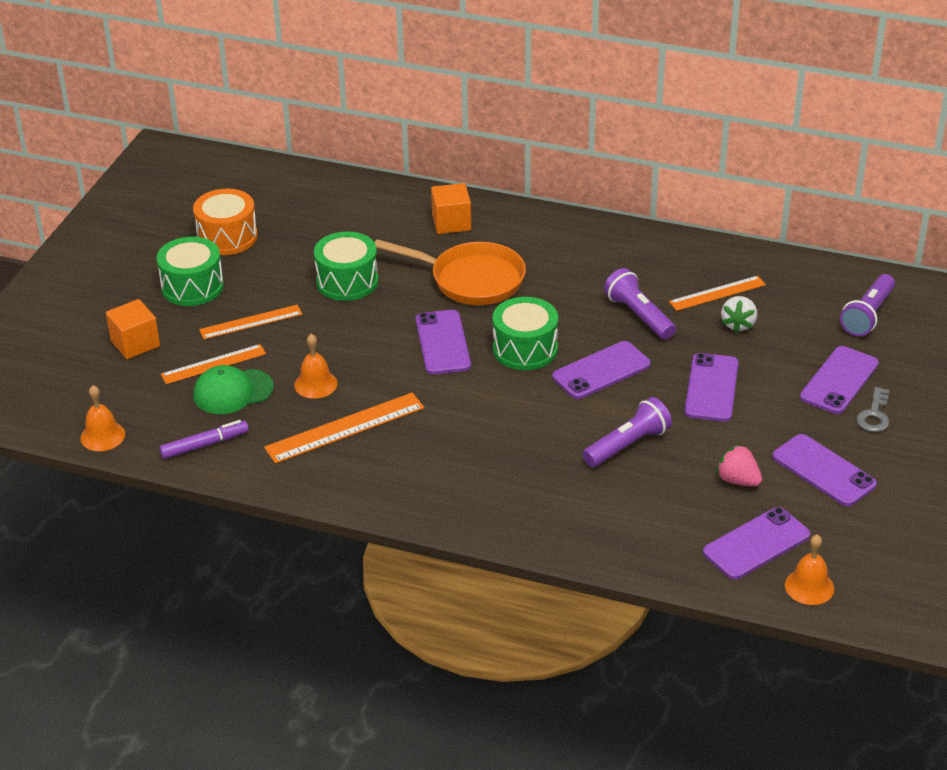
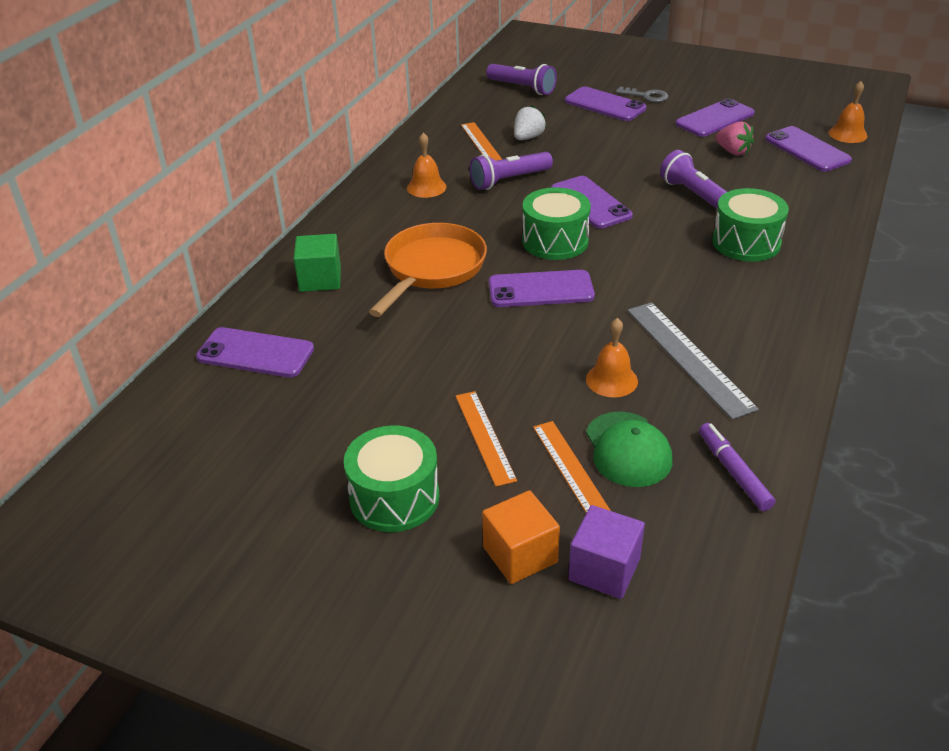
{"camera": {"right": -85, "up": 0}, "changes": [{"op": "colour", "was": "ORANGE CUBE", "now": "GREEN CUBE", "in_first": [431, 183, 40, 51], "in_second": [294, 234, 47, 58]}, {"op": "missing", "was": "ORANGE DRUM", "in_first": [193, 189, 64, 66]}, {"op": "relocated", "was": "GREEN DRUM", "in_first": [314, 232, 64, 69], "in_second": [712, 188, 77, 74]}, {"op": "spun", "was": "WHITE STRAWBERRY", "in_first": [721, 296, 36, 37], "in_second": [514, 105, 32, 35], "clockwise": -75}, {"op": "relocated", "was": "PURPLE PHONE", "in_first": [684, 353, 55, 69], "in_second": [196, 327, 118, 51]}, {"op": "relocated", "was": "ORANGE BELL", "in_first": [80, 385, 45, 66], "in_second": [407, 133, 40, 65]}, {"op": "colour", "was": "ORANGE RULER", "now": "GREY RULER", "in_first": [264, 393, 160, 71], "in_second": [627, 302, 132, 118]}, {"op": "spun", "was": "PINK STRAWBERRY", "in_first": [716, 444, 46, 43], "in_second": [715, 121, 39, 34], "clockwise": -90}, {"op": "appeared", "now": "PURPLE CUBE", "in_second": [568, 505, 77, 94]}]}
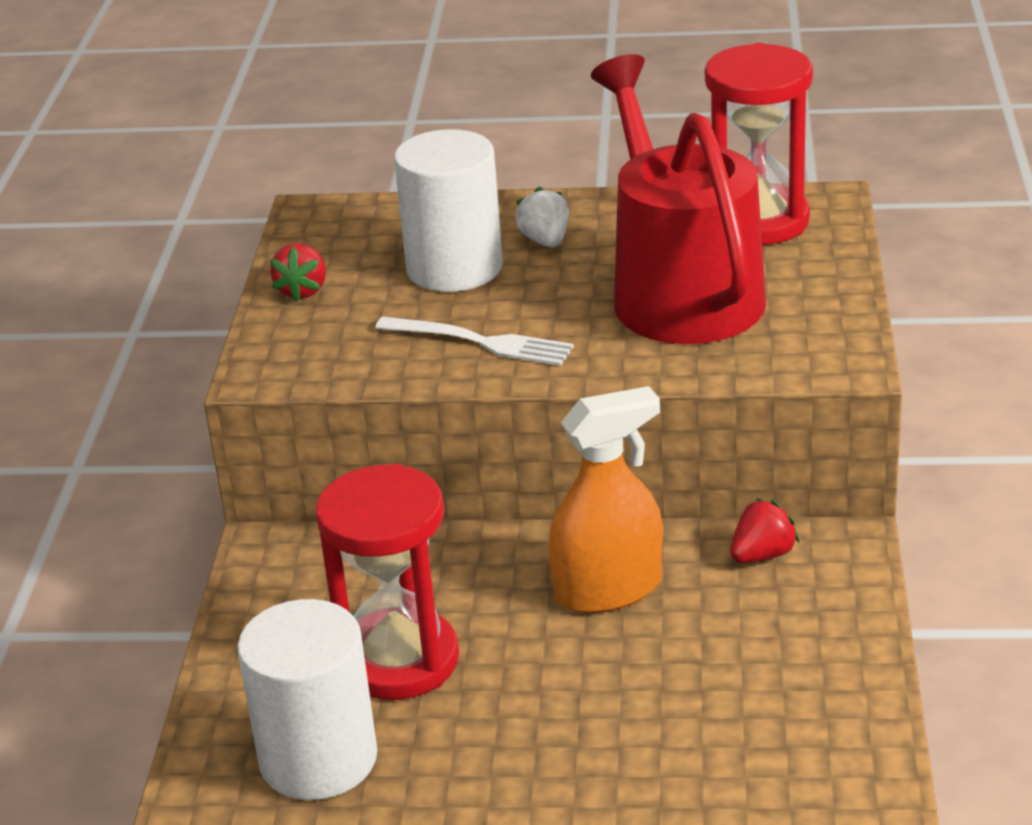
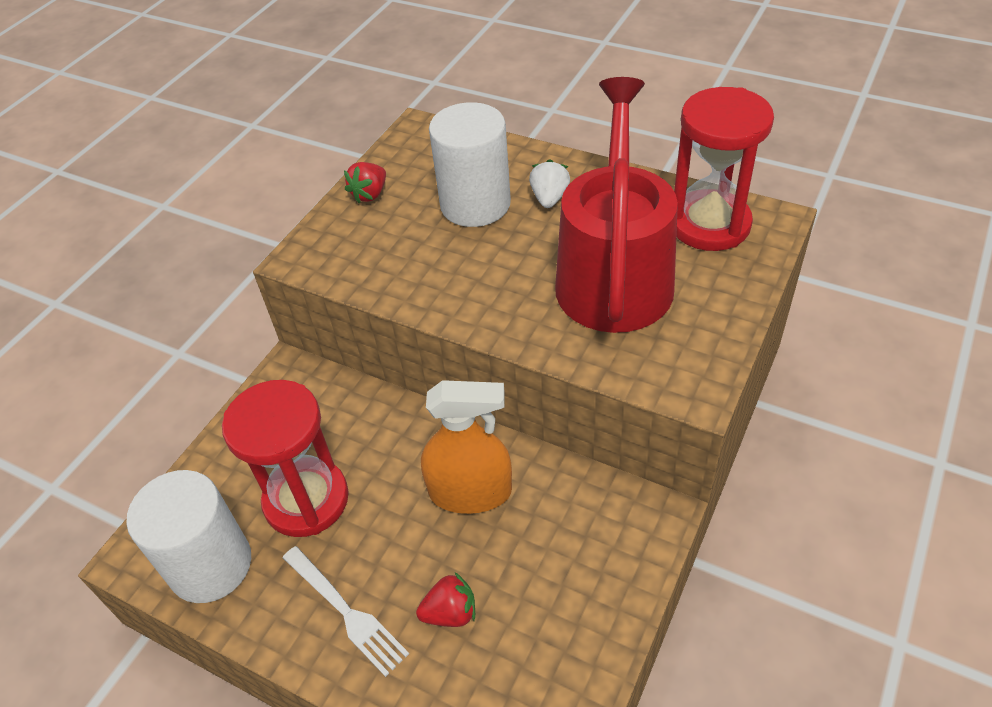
{"camera": {"right": 25, "up": 15}, "changes": [{"op": "relocated", "was": "WHITE FORK", "in_first": [375, 316, 199, 50], "in_second": [283, 546, 126, 131]}, {"op": "relocated", "was": "RED STRAWBERRY", "in_first": [730, 499, 69, 64], "in_second": [416, 572, 59, 55]}]}
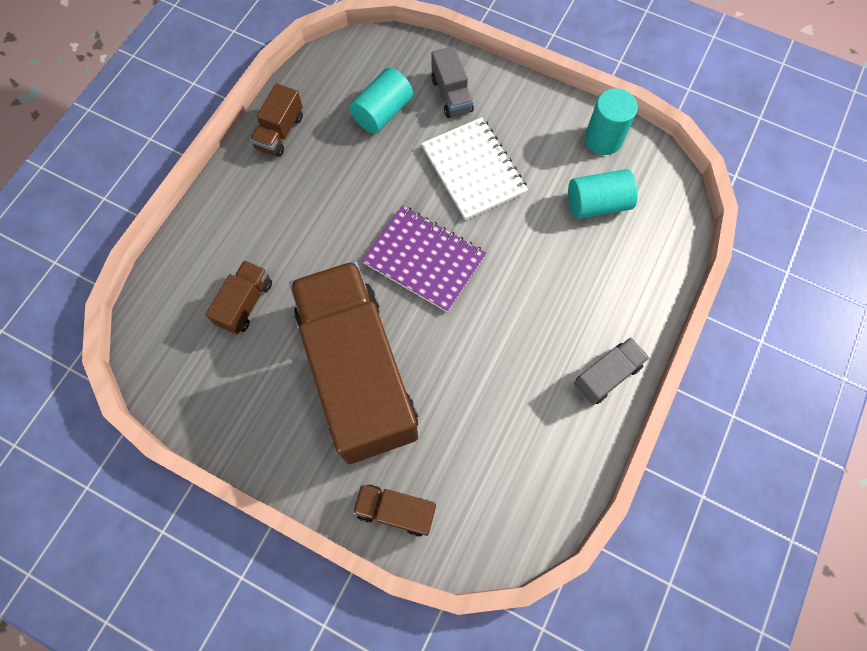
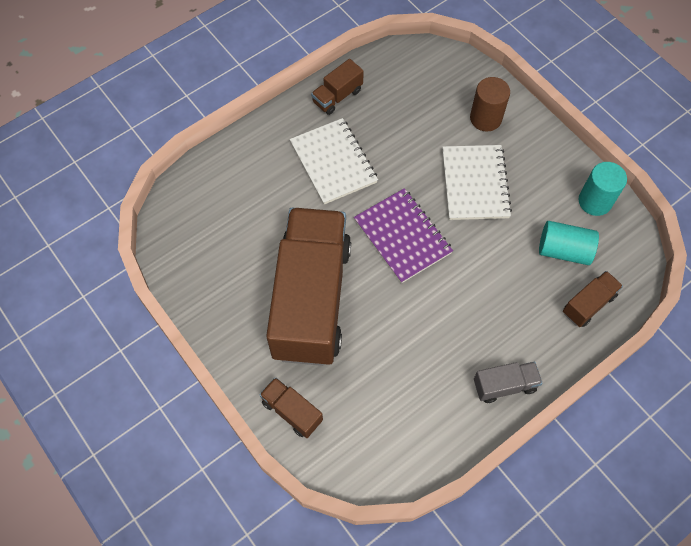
{"camera": {"right": 25, "up": -5}, "changes": [{"op": "exchanged", "was": "GREY TRUCK", "now": "BROWN CYLINDER", "in_first": [431, 46, 43, 72], "in_second": [470, 77, 40, 54]}, {"op": "missing", "was": "TURQUOISE CYLINDER", "in_first": [349, 68, 64, 66]}, {"op": "relocated", "was": "BROWN TRUCK", "in_first": [205, 260, 67, 75], "in_second": [563, 271, 60, 56]}, {"op": "appeared", "now": "WHITE NOTEBOOK", "in_second": [290, 118, 88, 87]}]}
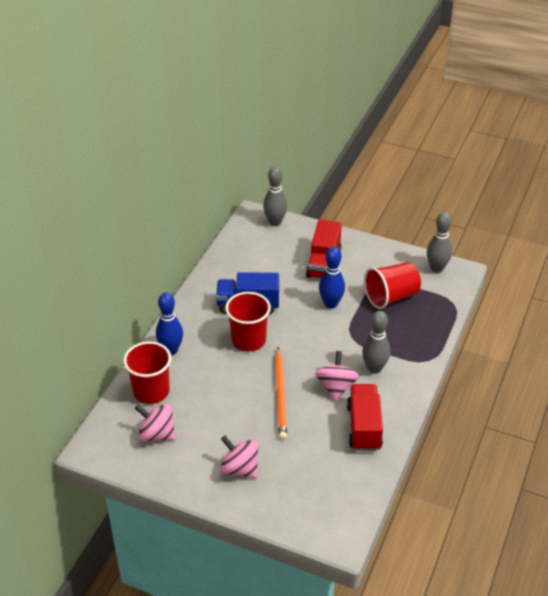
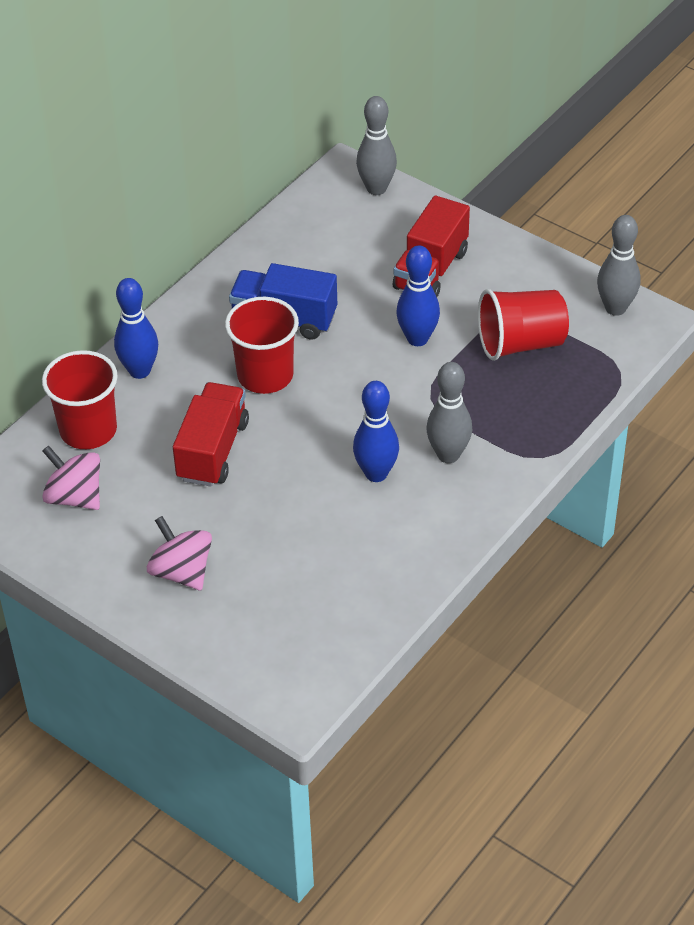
{"camera": {"right": 15, "up": 5}, "changes": [{"op": "missing", "was": "ORANGE PENCIL", "in_first": [275, 347, 12, 93]}, {"op": "exchanged", "was": "PINK SPINNING TOP", "now": "BLUE BOWLING PIN", "in_first": [315, 351, 44, 50], "in_second": [353, 381, 46, 101]}, {"op": "relocated", "was": "RED TRUCK", "in_first": [347, 384, 36, 67], "in_second": [173, 382, 76, 105]}]}
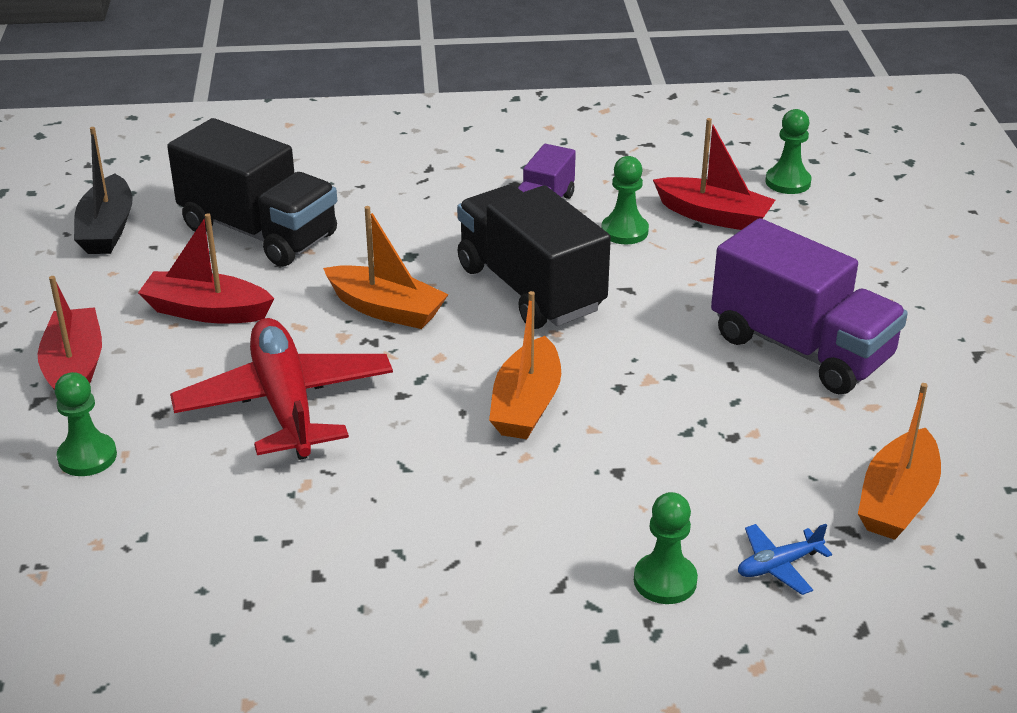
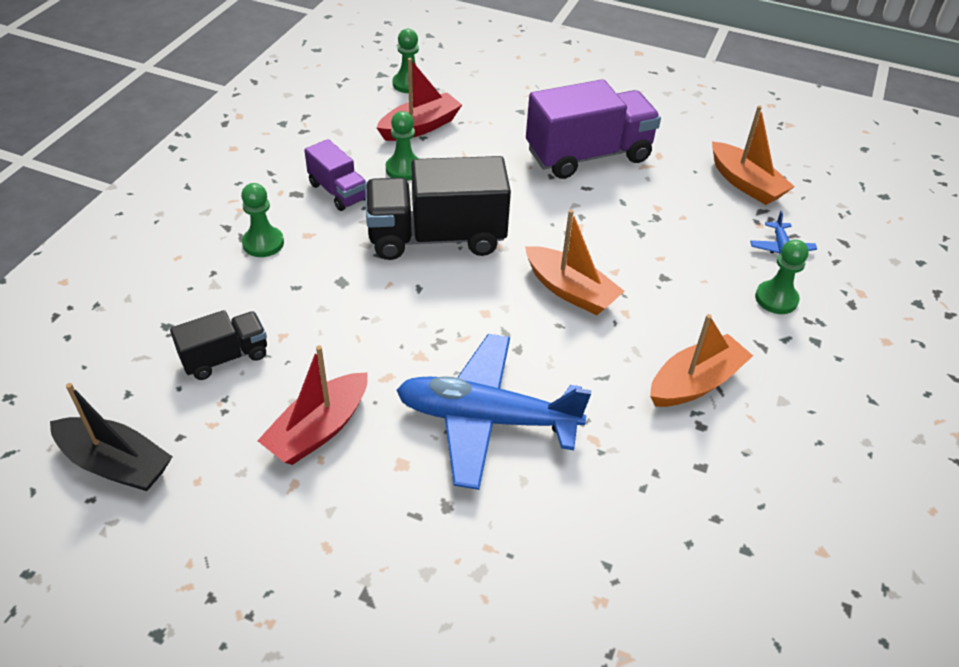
{"camera": {"right": -65, "up": 10}, "changes": [{"op": "size", "was": "BLACK TRUCK", "in_first": [167, 118, 170, 149], "in_second": [170, 310, 97, 70], "ratio": 0.53}, {"op": "relocated", "was": "ORANGE BOAT", "in_first": [323, 206, 126, 123], "in_second": [650, 314, 103, 93]}, {"op": "missing", "was": "RED BOAT", "in_first": [38, 276, 64, 114]}, {"op": "colour", "was": "RED PLANE", "now": "BLUE PLANE", "in_first": [170, 318, 223, 142], "in_second": [396, 334, 196, 156]}, {"op": "relocated", "was": "GREEN PAWN", "in_first": [55, 372, 62, 104], "in_second": [241, 183, 43, 74]}]}
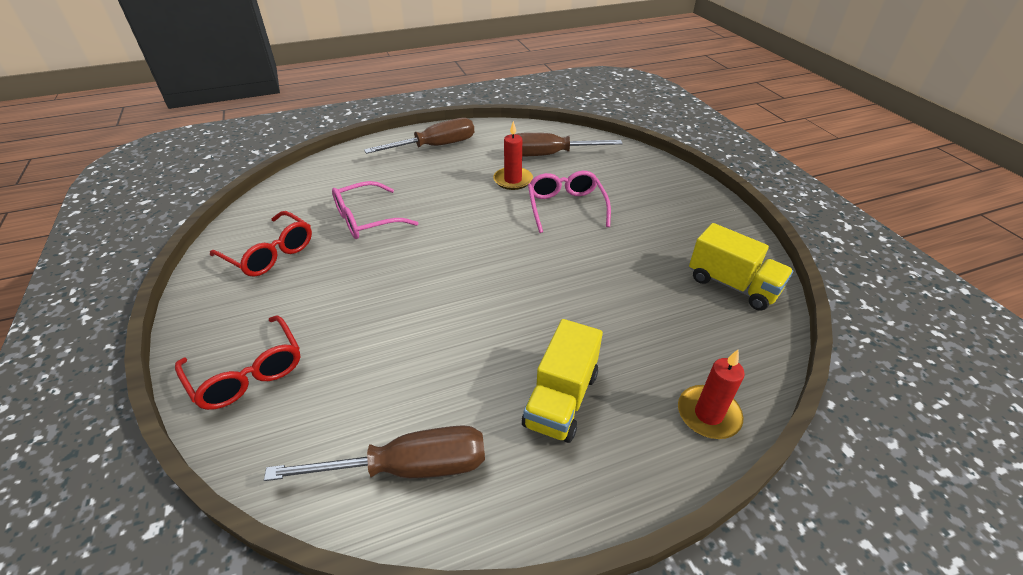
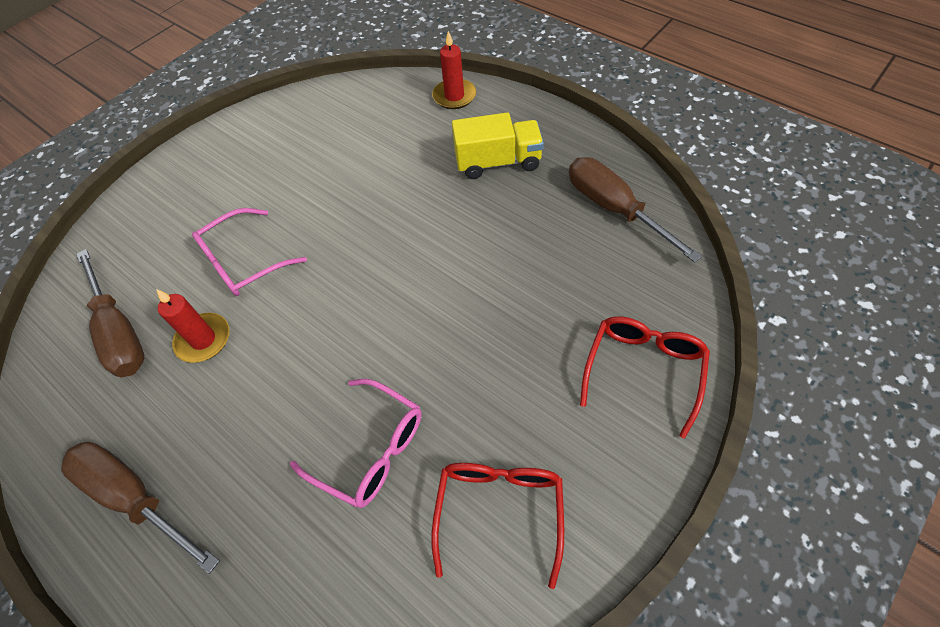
{"camera": {"right": -115, "up": 15}, "changes": [{"op": "missing", "was": "YELLOW TRUCK", "in_first": [689, 223, 104, 87]}]}
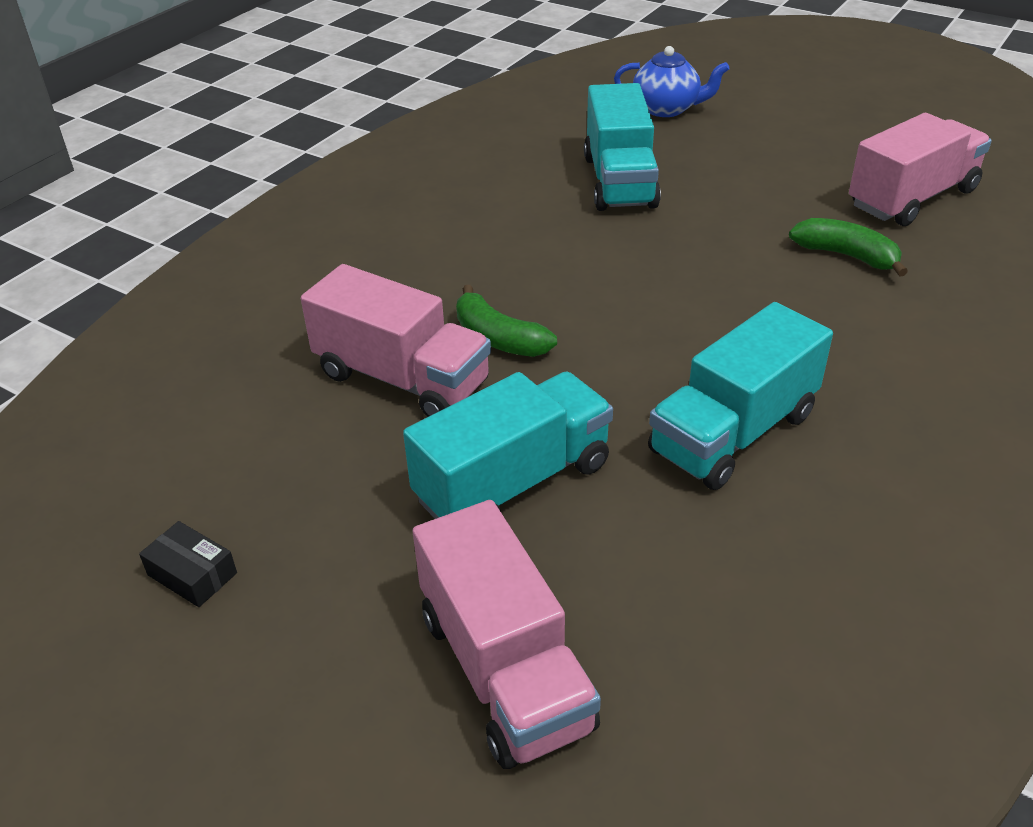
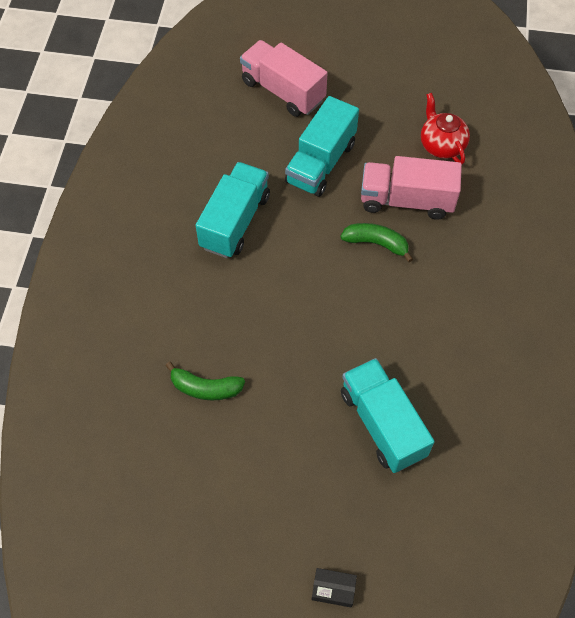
{"camera": {"right": 155, "up": 20}, "changes": [{"op": "missing", "was": "BLUE TEAPOT", "in_first": [614, 46, 116, 71]}, {"op": "missing", "was": "PINK TRUCK", "in_first": [849, 113, 143, 113]}, {"op": "relocated", "was": "BLACK BOX", "in_first": [139, 521, 98, 86], "in_second": [312, 568, 45, 40]}, {"op": "appeared", "now": "RED TEAPOT", "in_second": [421, 93, 49, 71]}]}
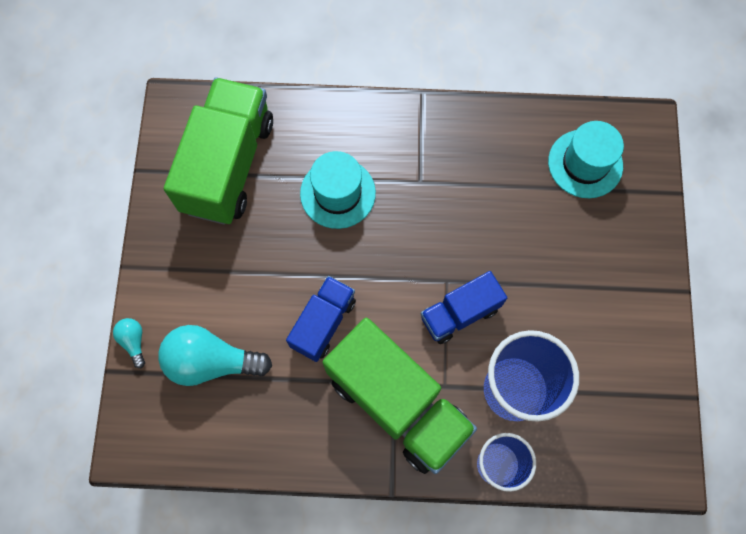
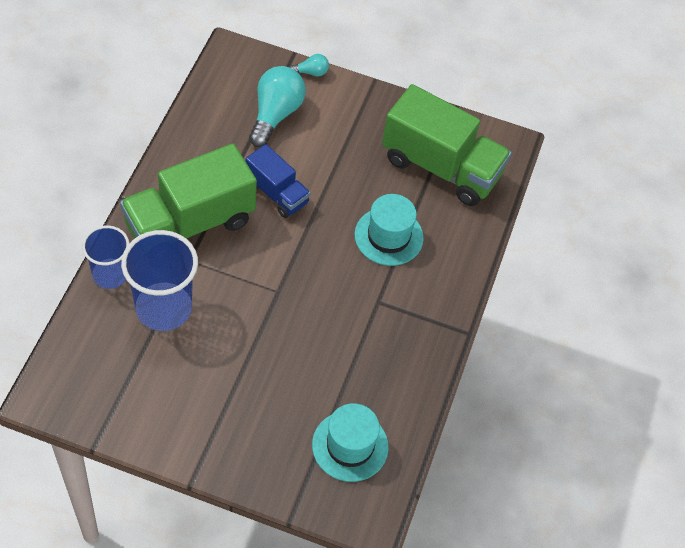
{"camera": {"right": 100, "up": -15}, "changes": [{"op": "missing", "was": "BLUE TRUCK", "in_first": [421, 271, 86, 73]}]}
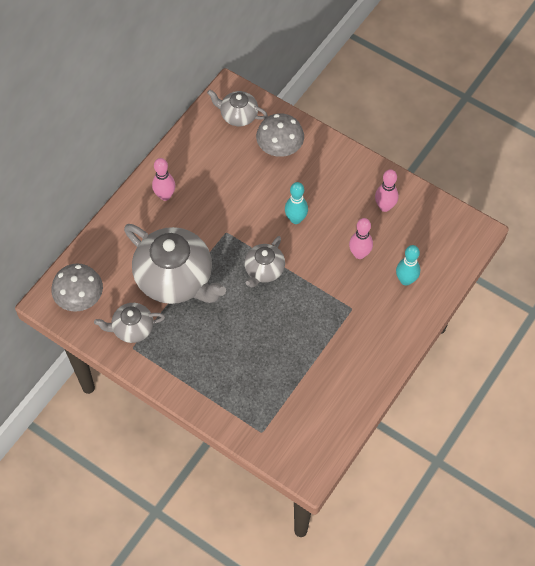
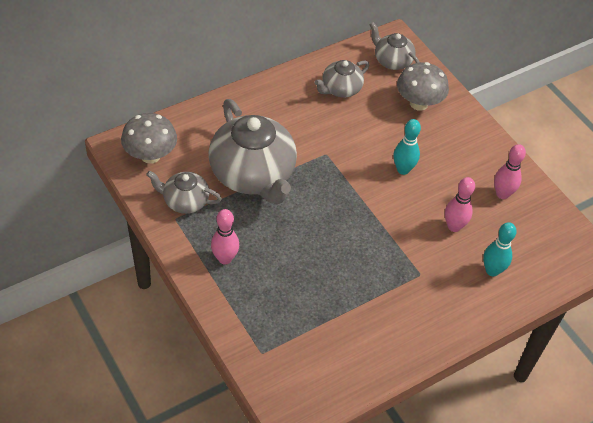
{"camera": {"right": 20, "up": -10}, "changes": [{"op": "relocated", "was": "PINK BOWLING PIN", "in_first": [152, 158, 23, 43], "in_second": [211, 209, 28, 56]}, {"op": "relocated", "was": "GREY TEAPOT", "in_first": [244, 236, 41, 52], "in_second": [314, 60, 55, 37]}]}
